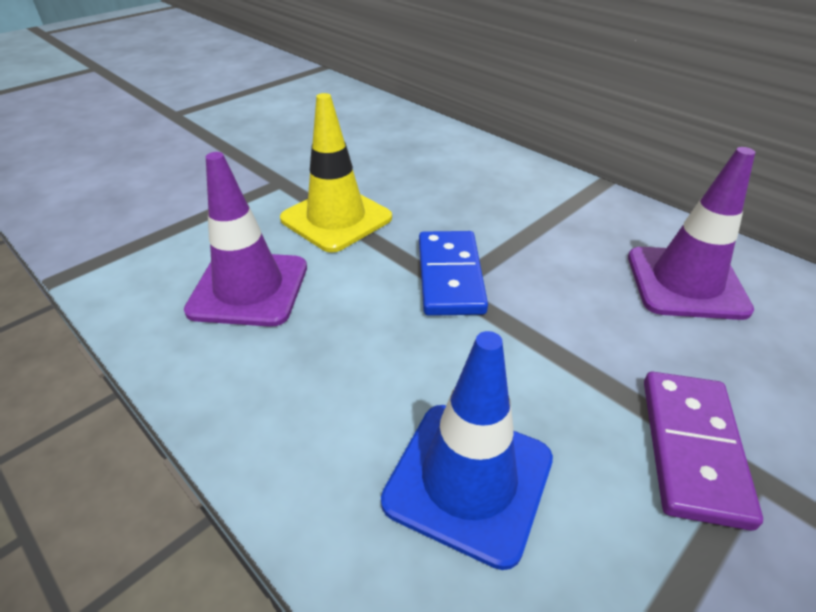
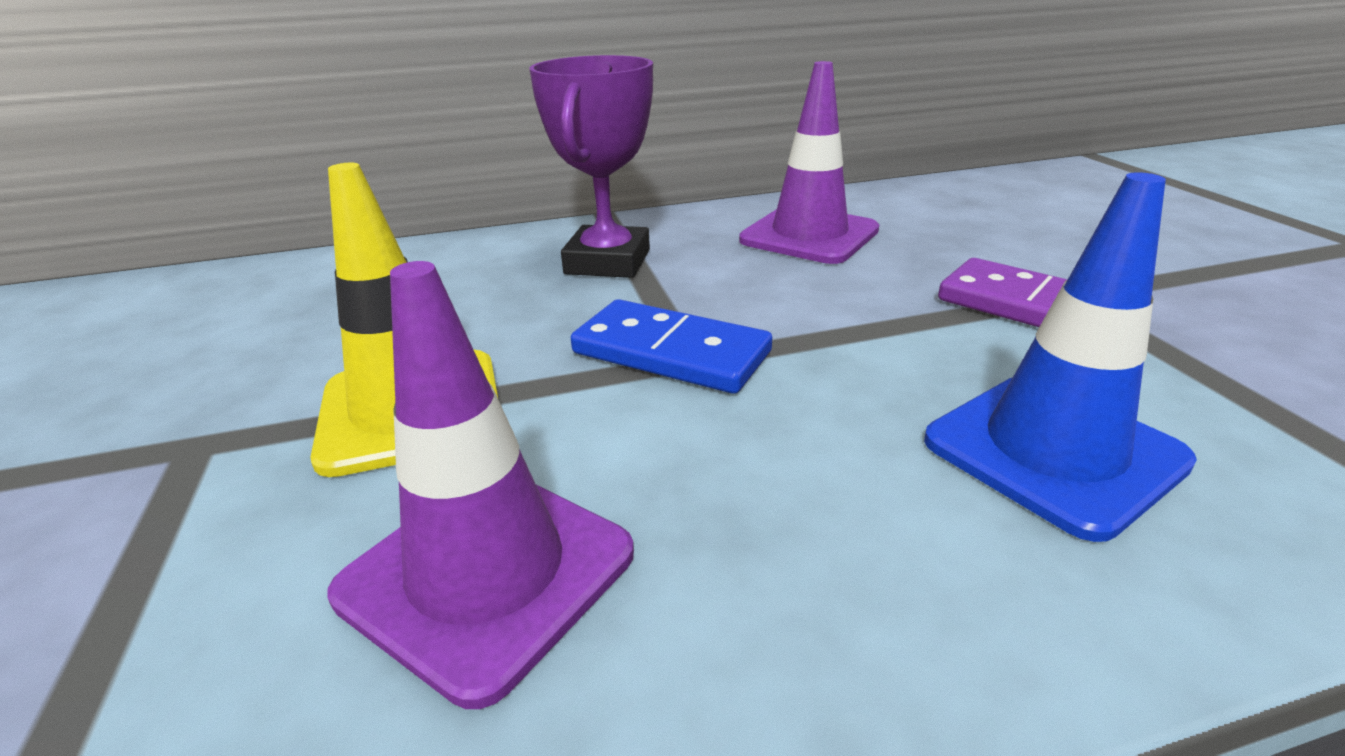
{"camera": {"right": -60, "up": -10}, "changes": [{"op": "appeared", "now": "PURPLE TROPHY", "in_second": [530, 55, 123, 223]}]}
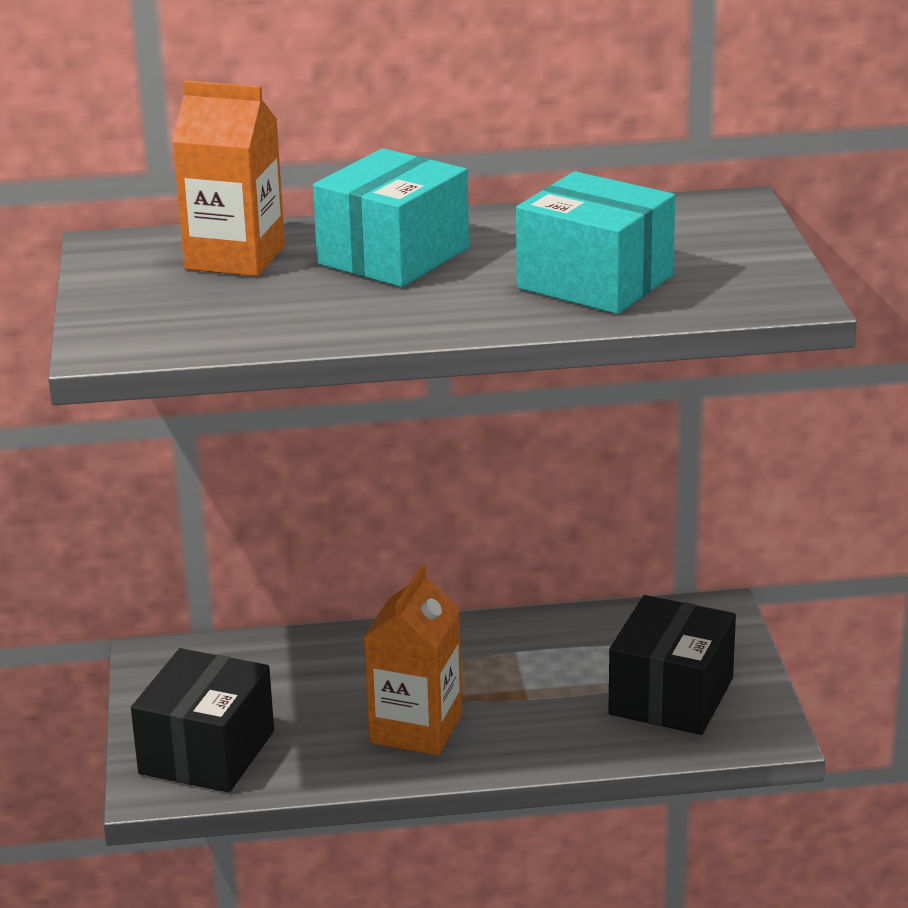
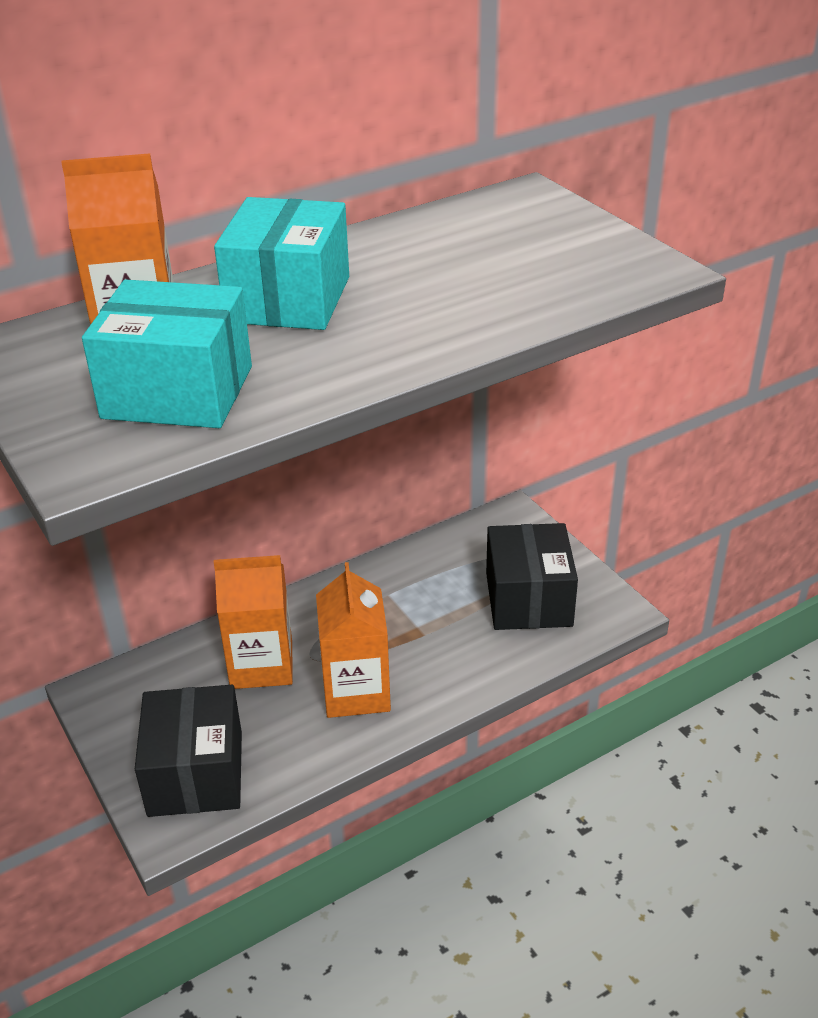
{"camera": {"right": -25, "up": 10}, "changes": [{"op": "relocated", "was": "TURQUOISE BOX", "in_first": [516, 171, 159, 143], "in_second": [82, 279, 170, 149]}, {"op": "appeared", "now": "ORANGE CARTON", "in_second": [214, 555, 79, 134]}]}
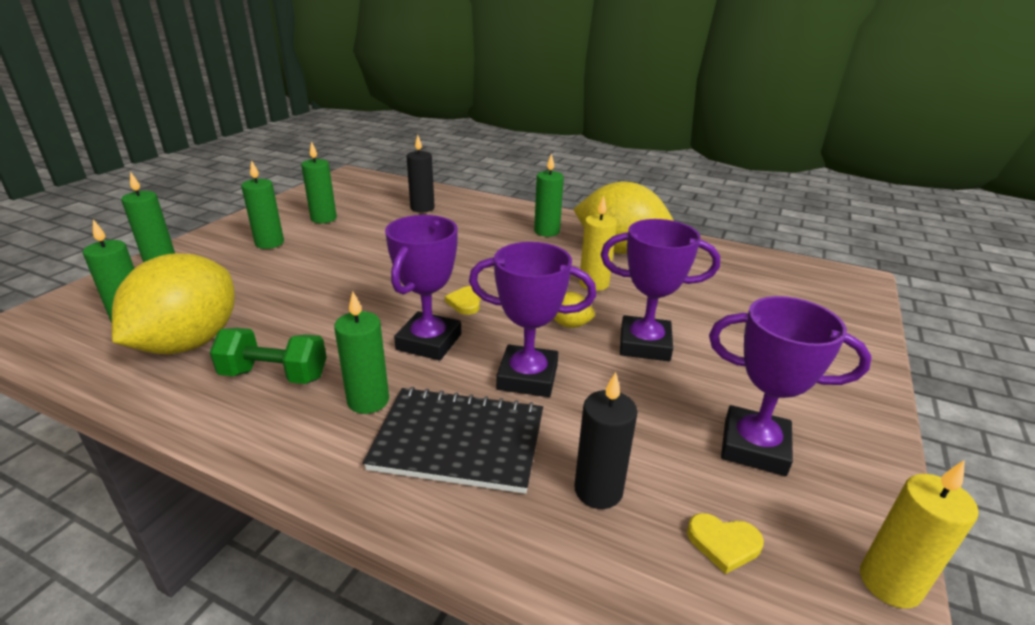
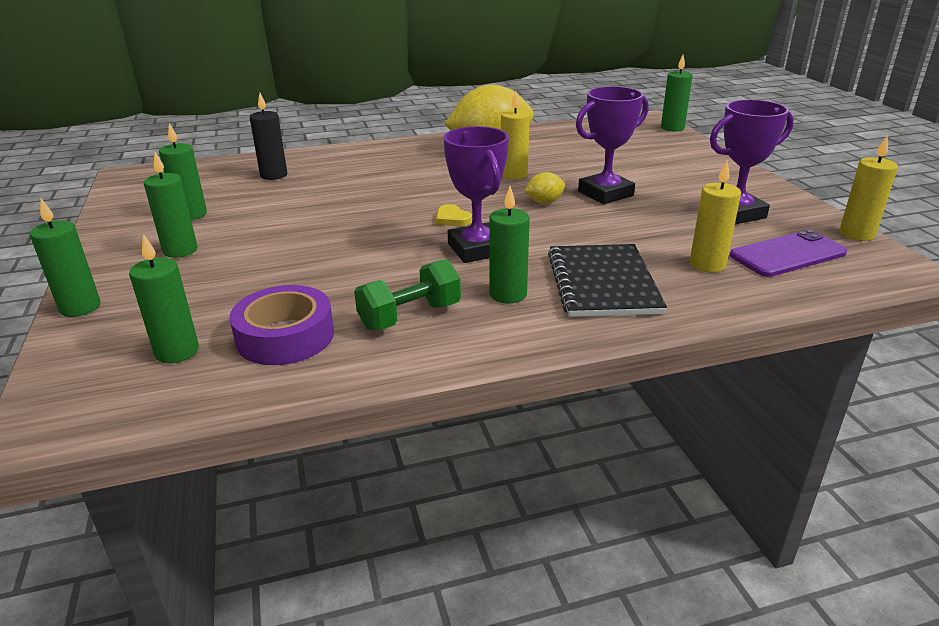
{"camera": {"right": -40, "up": 0}, "changes": [{"op": "relocated", "was": "GREEN CANDLE", "in_first": [534, 153, 30, 84], "in_second": [661, 55, 32, 76]}, {"op": "missing", "was": "PURPLE TROPHY", "in_first": [469, 242, 127, 155]}, {"op": "exchanged", "was": "YELLOW LEMON", "now": "PURPLE TAPE", "in_first": [112, 253, 123, 101], "in_second": [230, 285, 104, 80]}, {"op": "colour", "was": "BLACK CANDLE", "now": "YELLOW CANDLE", "in_first": [574, 372, 64, 137], "in_second": [690, 161, 51, 112]}, {"op": "spun", "was": "BLACK NOTEBOOK", "in_first": [363, 387, 180, 107], "in_second": [548, 244, 119, 73], "clockwise": -60}, {"op": "exchanged", "was": "YELLOW HEART", "now": "PURPLE PHONE", "in_first": [687, 513, 77, 61], "in_second": [730, 229, 117, 48]}]}
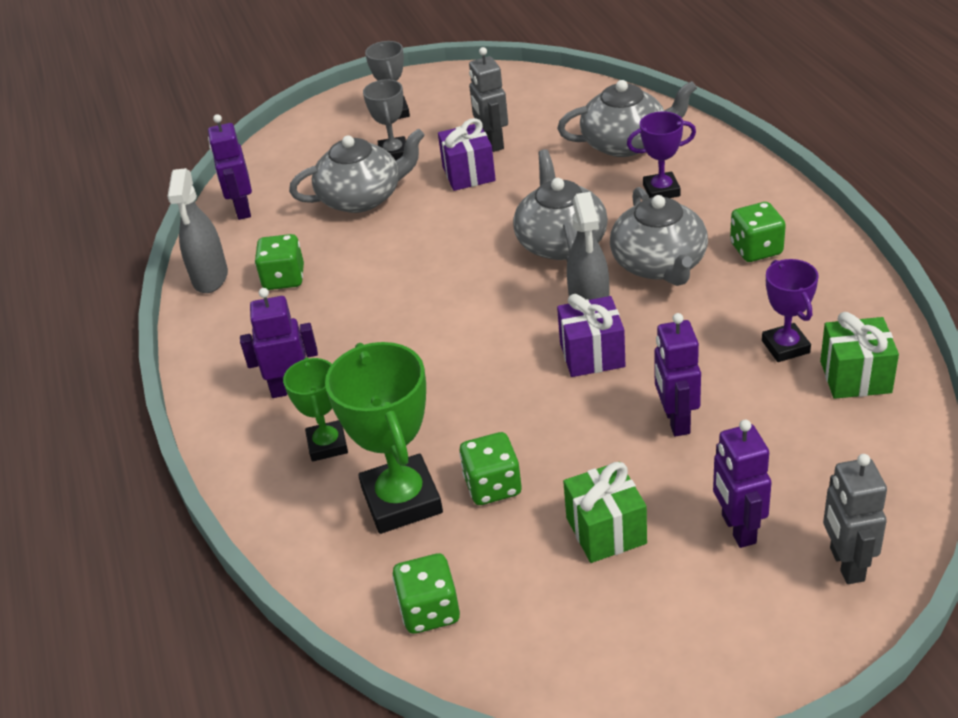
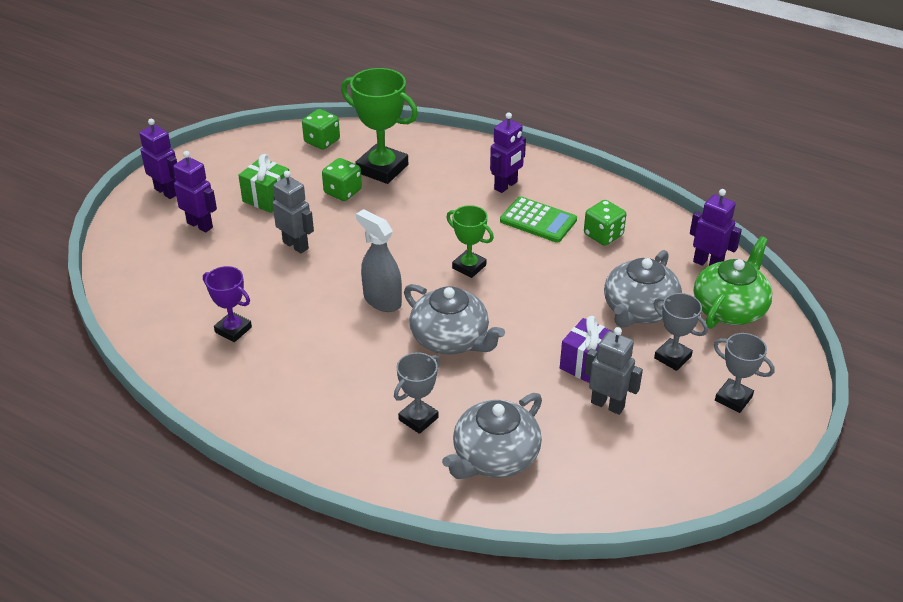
{"camera": {"right": 135, "up": 0}, "changes": [{"op": "colour", "was": "PURPLE TROPHY", "now": "GREY TROPHY", "in_first": [627, 111, 69, 87], "in_second": [394, 352, 46, 82]}, {"op": "missing", "was": "GREY SPRAY BOTTLE", "in_first": [167, 168, 61, 125]}, {"op": "missing", "was": "GREY TEAPOT", "in_first": [610, 187, 98, 99]}, {"op": "missing", "was": "GREEN DICE", "in_first": [730, 202, 56, 60]}, {"op": "missing", "was": "PURPLE GIFT", "in_first": [557, 294, 68, 83]}, {"op": "missing", "was": "GREEN GIFT", "in_first": [820, 312, 79, 87]}, {"op": "relocated", "was": "PURPLE ROBOT", "in_first": [654, 313, 47, 123], "in_second": [139, 119, 38, 80]}, {"op": "relocated", "was": "GREEN TROPHY", "in_first": [283, 357, 65, 105], "in_second": [446, 205, 48, 73]}, {"op": "relocated", "was": "GREY ROBOT", "in_first": [823, 454, 64, 130], "in_second": [272, 171, 42, 82]}, {"op": "appeared", "now": "GREEN CALCULATOR", "in_second": [500, 196, 77, 47]}, {"op": "appeared", "now": "GREEN TEAPOT", "in_second": [694, 236, 79, 93]}]}
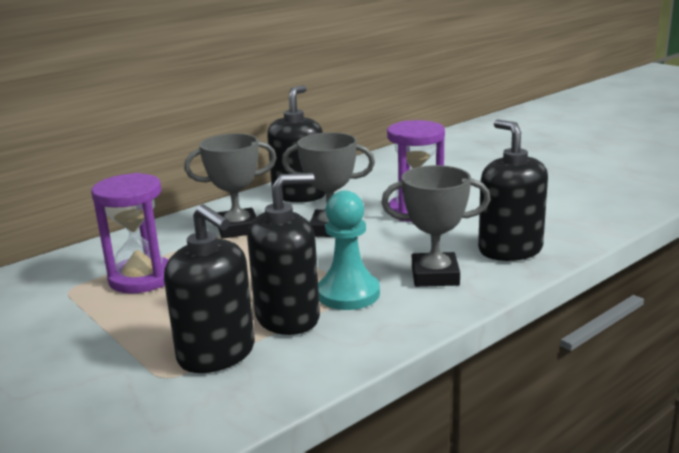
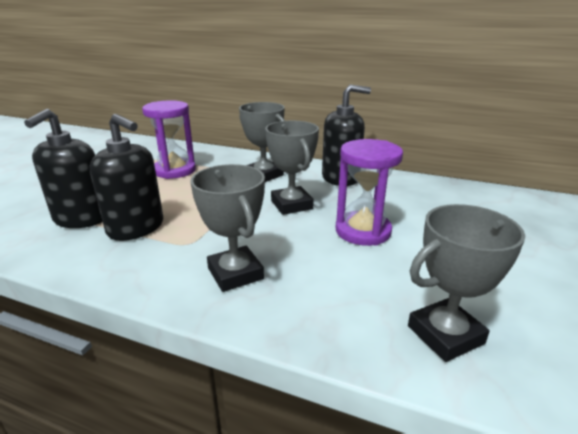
{"camera": {"right": 60, "up": 5}, "changes": [{"op": "missing", "was": "BLACK SOAP DISPENSER", "in_first": [478, 119, 70, 142]}, {"op": "missing", "was": "TURQUOISE PAWN", "in_first": [318, 190, 62, 120]}, {"op": "appeared", "now": "GREY TROPHY", "in_second": [408, 204, 117, 158]}]}
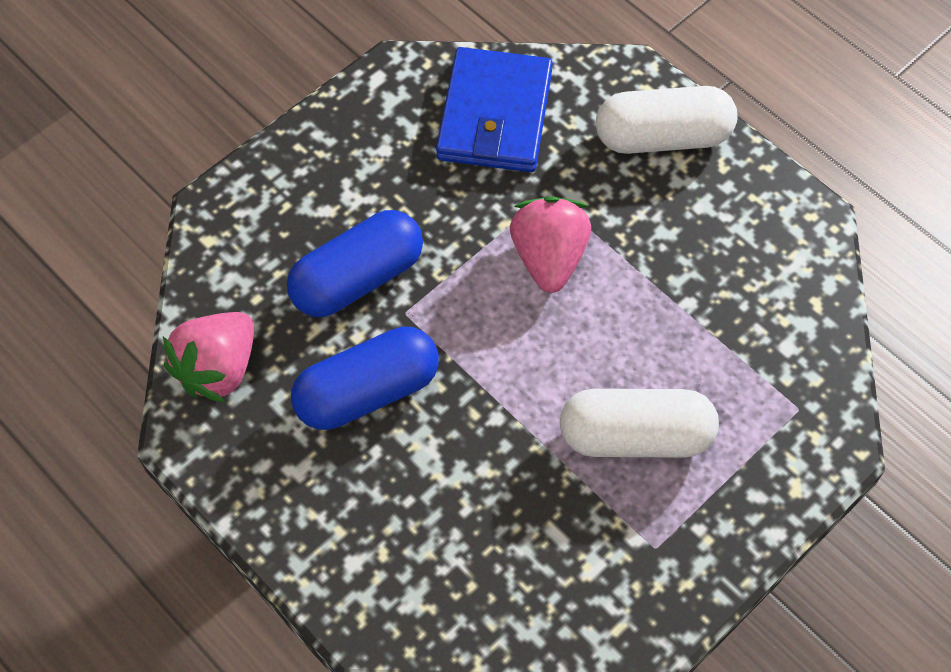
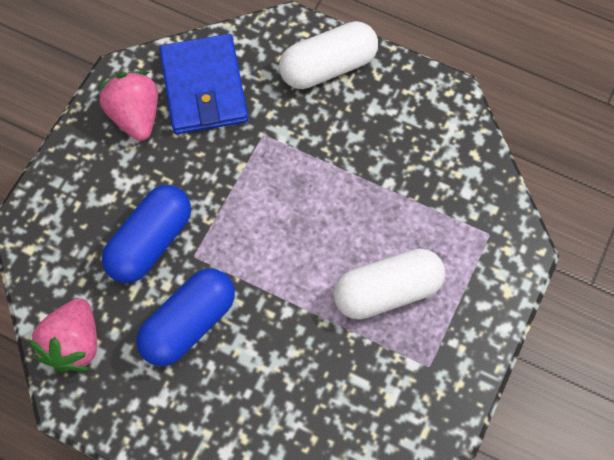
{"camera": {"right": -20, "up": 5}, "changes": [{"op": "relocated", "was": "PINK STRAWBERRY", "in_first": [510, 196, 81, 97], "in_second": [97, 71, 61, 70]}]}
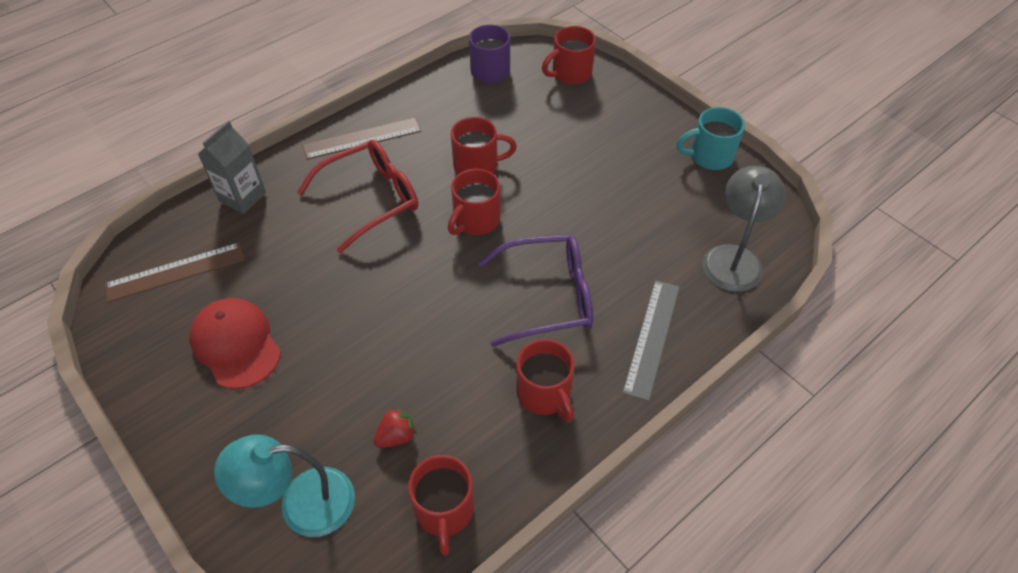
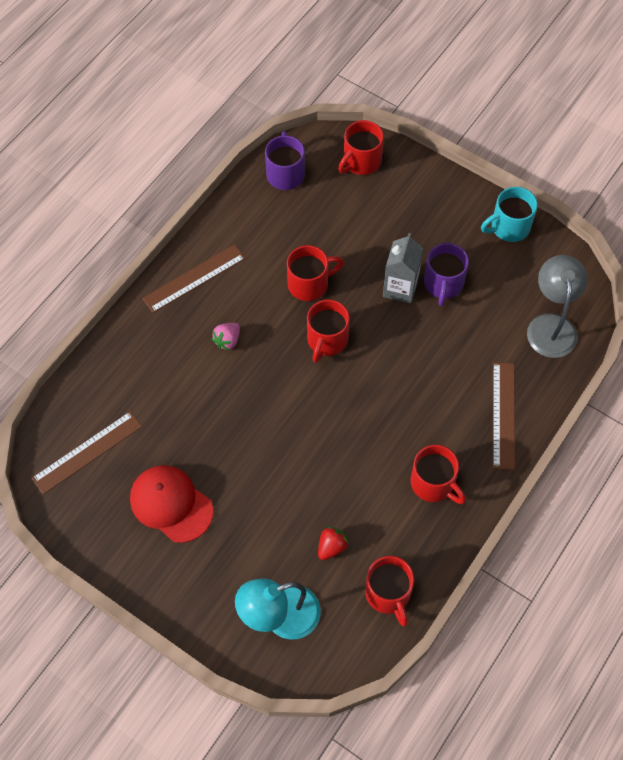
{"camera": {"right": -15, "up": 10}, "changes": [{"op": "relocated", "was": "GREY CARTON", "in_first": [198, 121, 68, 93], "in_second": [383, 233, 40, 71]}, {"op": "exchanged", "was": "RED GLASSES", "now": "PINK STRAWBERRY", "in_first": [297, 140, 121, 113], "in_second": [212, 323, 28, 28]}, {"op": "missing", "was": "PURPLE GLASSES", "in_first": [478, 235, 115, 112]}, {"op": "colour", "was": "GREY RULER", "now": "BROWN RULER", "in_first": [623, 280, 57, 121], "in_second": [493, 362, 22, 108]}, {"op": "appeared", "now": "PURPLE MUG", "in_second": [424, 243, 45, 63]}]}
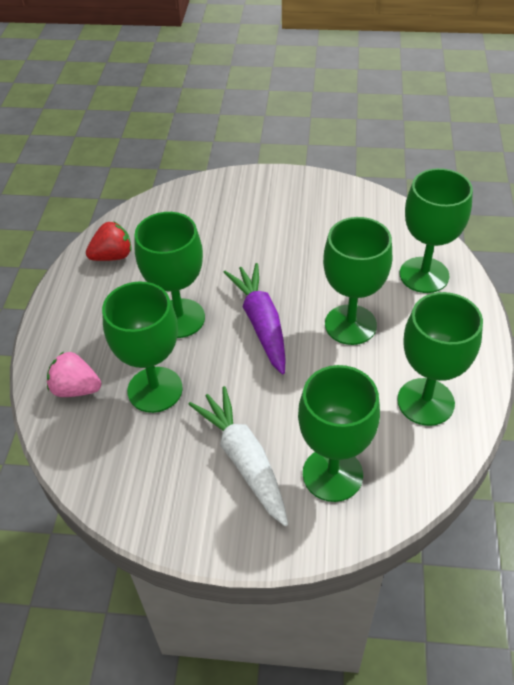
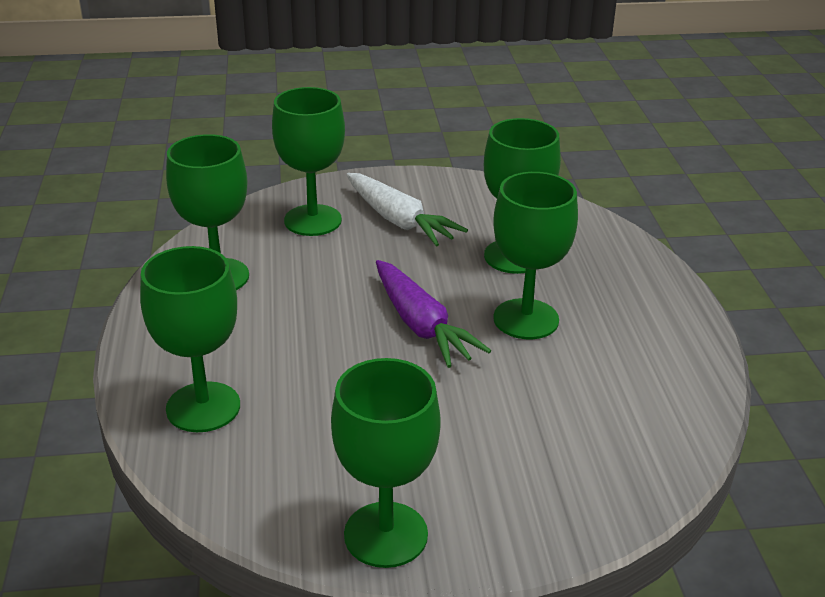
{"camera": {"right": 165, "up": -15}, "changes": [{"op": "relocated", "was": "GREEN GOBLET", "in_first": [323, 217, 69, 128], "in_second": [331, 358, 110, 210]}, {"op": "missing", "was": "RED STRAWBERRY", "in_first": [86, 221, 46, 40]}, {"op": "missing", "was": "PINK STRAWBERRY", "in_first": [47, 352, 54, 45]}]}
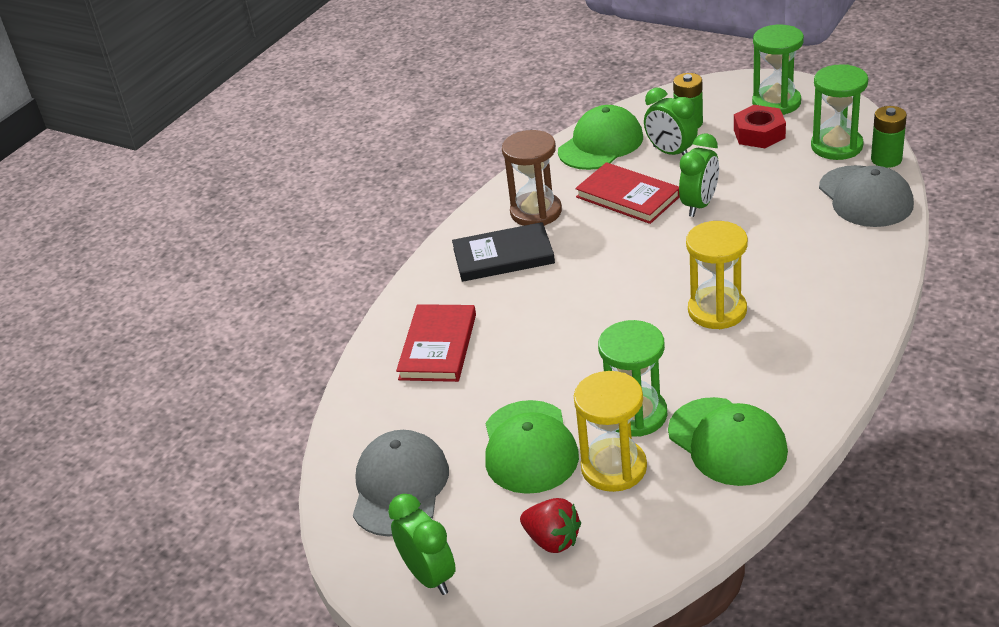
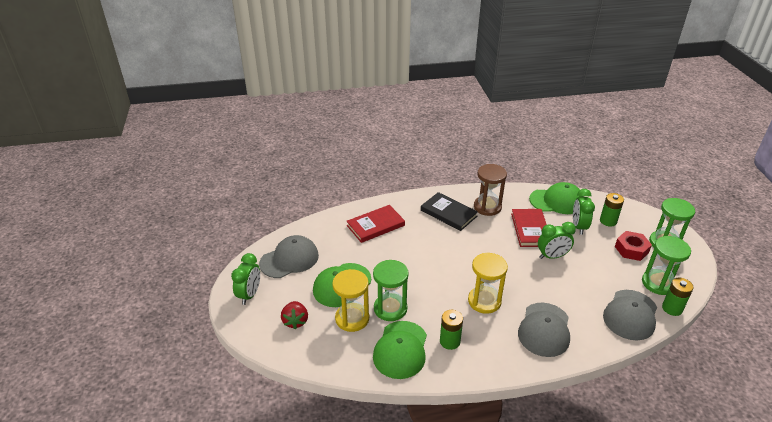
{"camera": {"right": 45, "up": 0}, "changes": [{"op": "appeared", "now": "GREY CAP", "in_second": [518, 303, 52, 54]}, {"op": "appeared", "now": "GREEN BATTERY", "in_second": [440, 310, 23, 40]}]}
